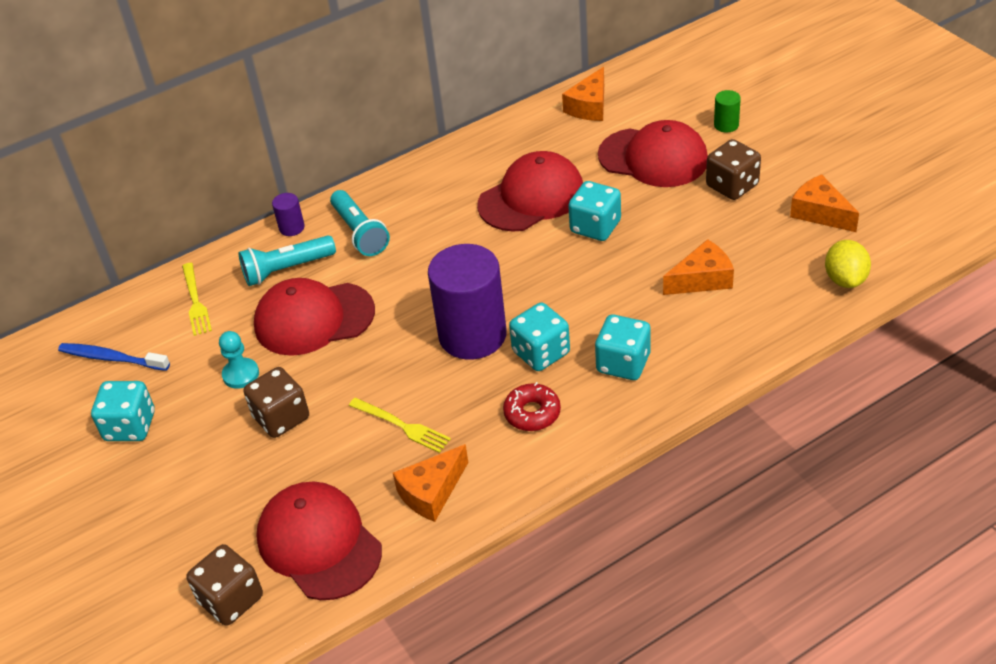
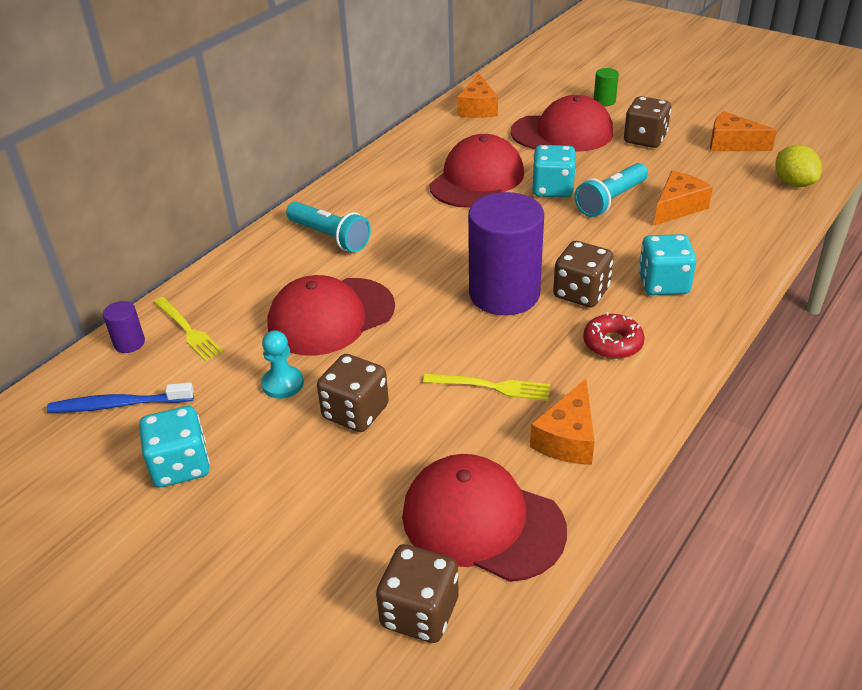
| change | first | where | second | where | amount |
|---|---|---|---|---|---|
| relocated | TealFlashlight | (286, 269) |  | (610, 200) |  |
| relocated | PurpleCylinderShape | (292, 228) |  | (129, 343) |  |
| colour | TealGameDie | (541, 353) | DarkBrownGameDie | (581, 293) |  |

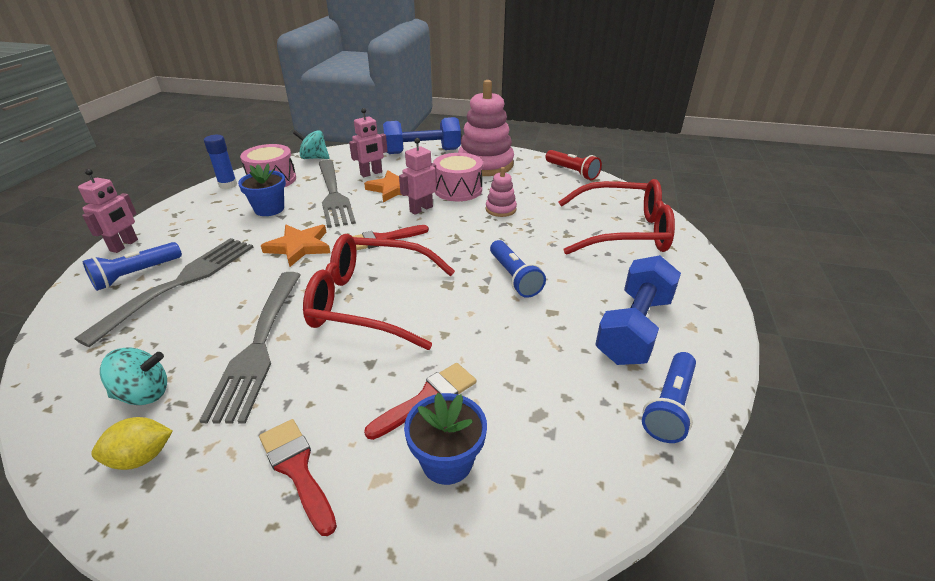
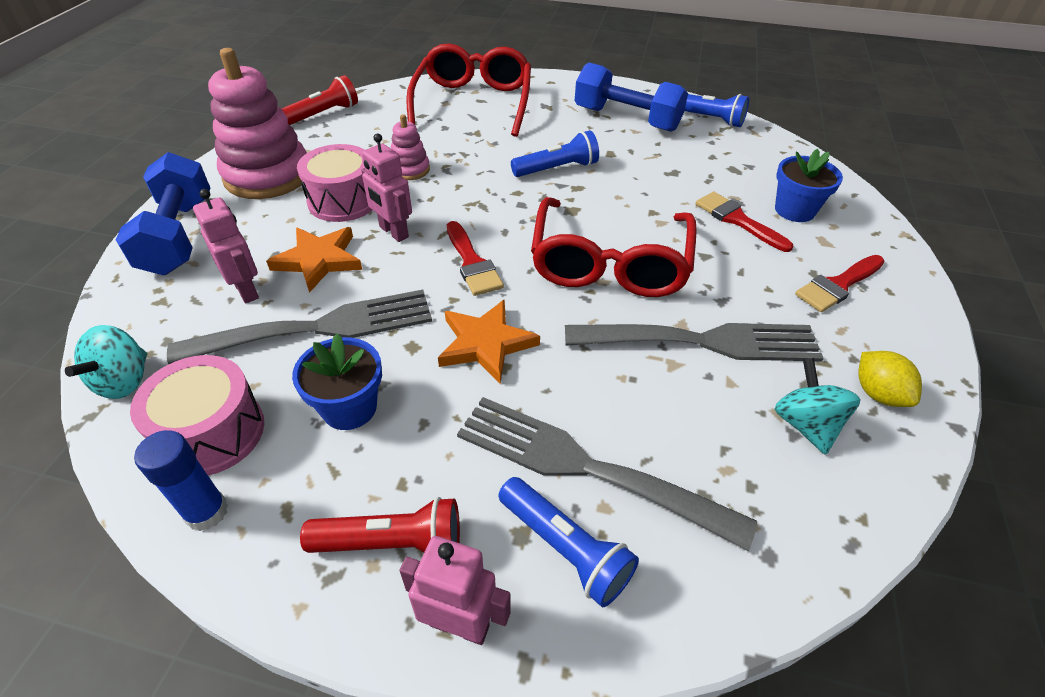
| change | first | where | second | where | amount |
|---|---|---|---|---|---|
| appeared |  |  | RedFlashlight | (392, 543) |  |

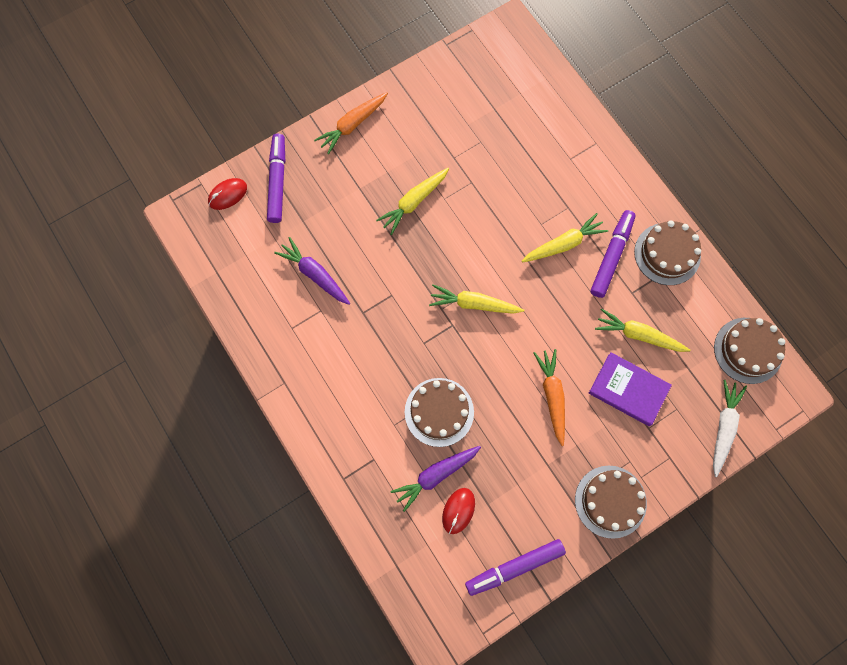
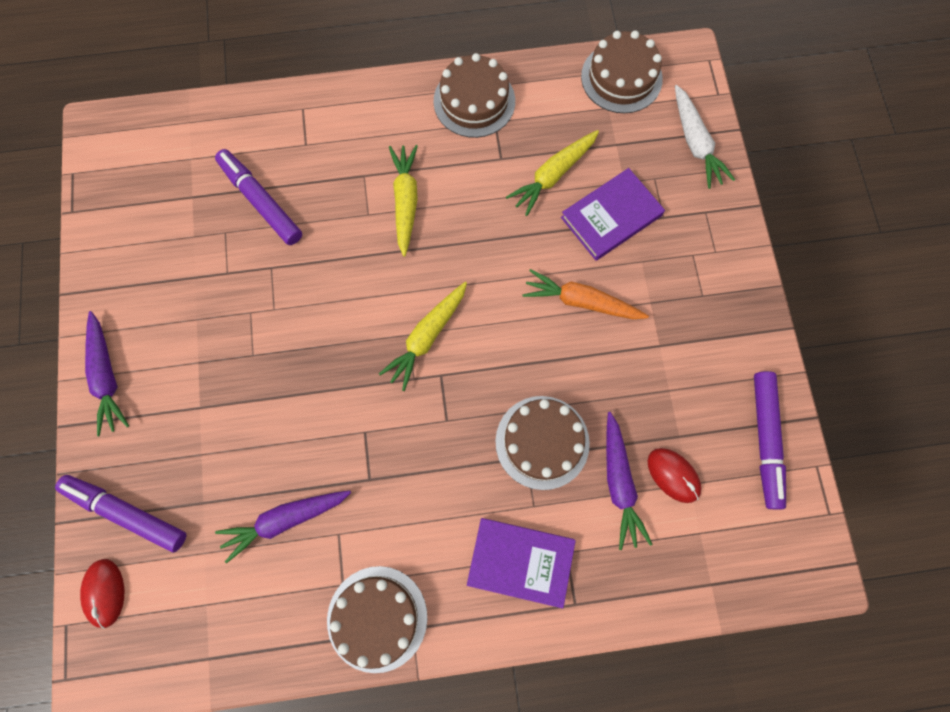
| change | first | where | second | where | amount |
|---|---|---|---|---|---|
| missing | YellowToyCarrot | (414, 202) |  |  |  |
| appeared |  |  | PurpleHardcover | (520, 561) |  |
| relocated | DarkBrownLayerCake | (610, 501) |  | (377, 618) |  |
| relocated | PurpleFeltPen | (611, 256) |  | (261, 201) |  |
| colour | BrightOrangeToyCarrot | (352, 125) | PurpleToyCarrot | (107, 376) |  |
| spun | WhiteToyCarrot | (723, 428) |  | (695, 143) | 150 degrees counterclockwise |

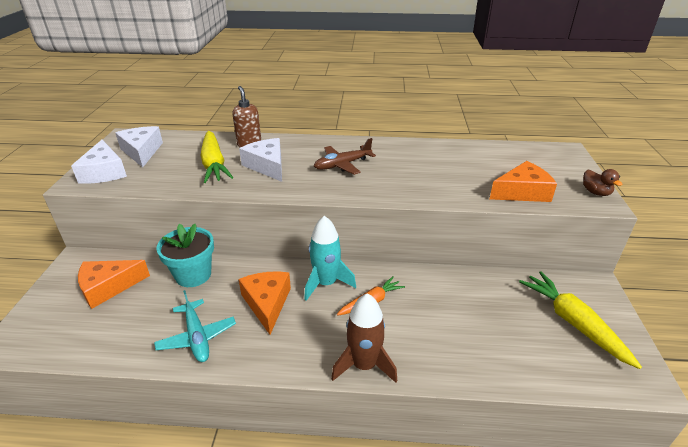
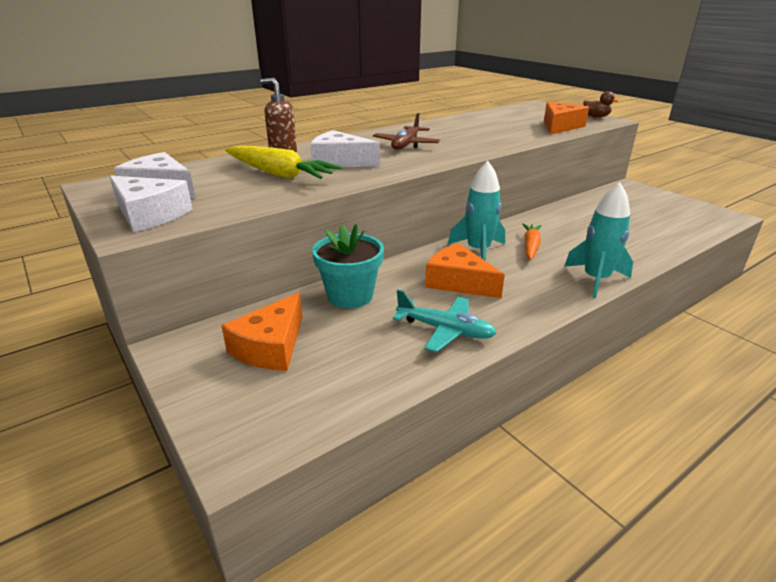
| change | first | where | second | where | amount |
|---|---|---|---|---|---|
| missing | YellowToyCarrot | (573, 322) |  |  |  |
| colour | DarkBrownRocket | (364, 365) | TealRocket | (596, 279) |  |

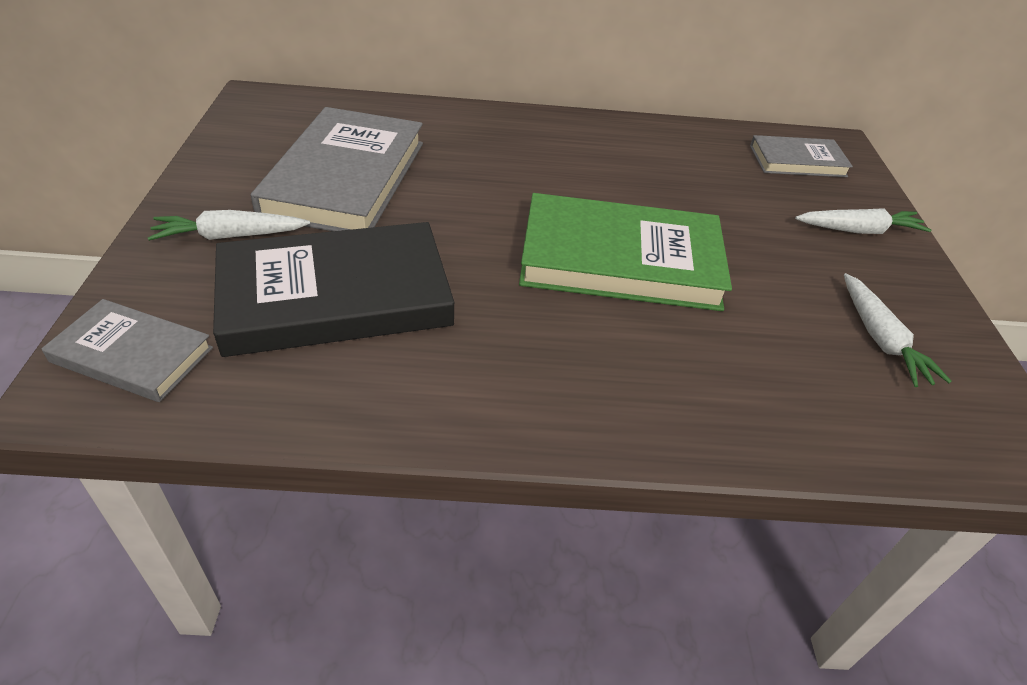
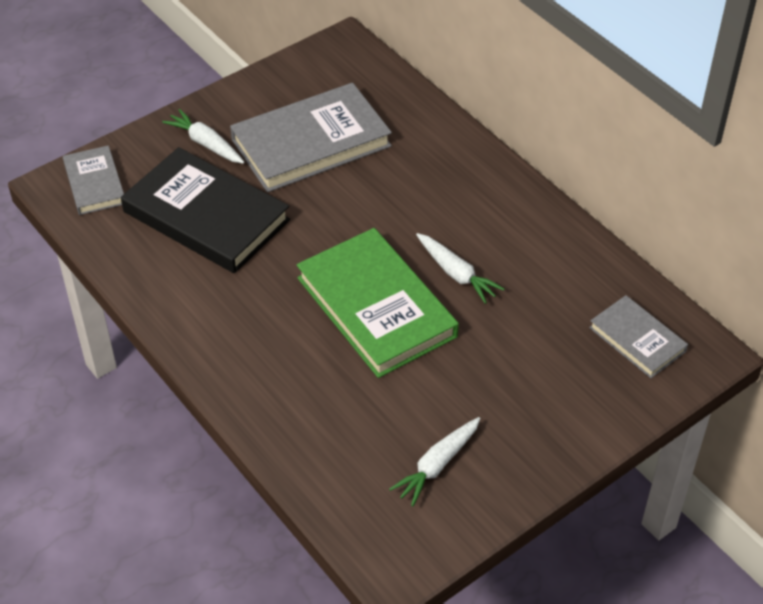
| change | first | where | second | where | amount |
|---|---|---|---|---|---|
| relocated | WhiteToyCarrot | (858, 230) |  | (456, 273) |  |

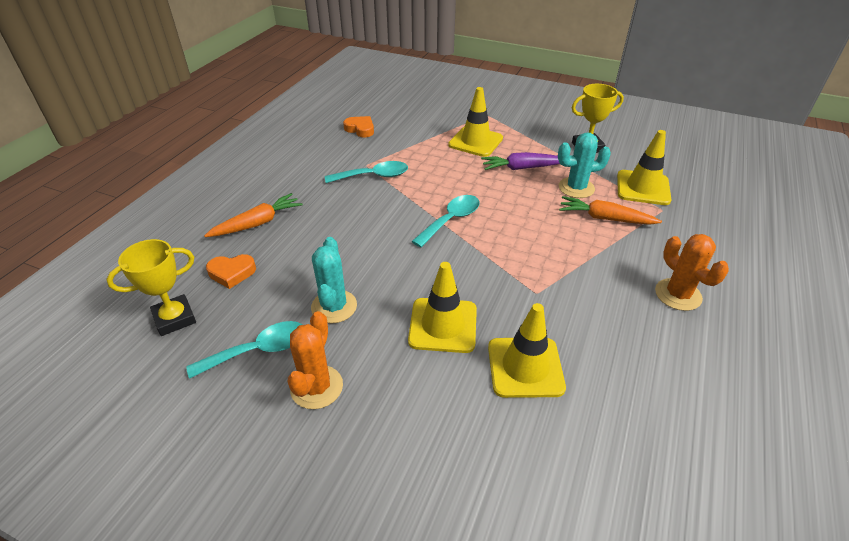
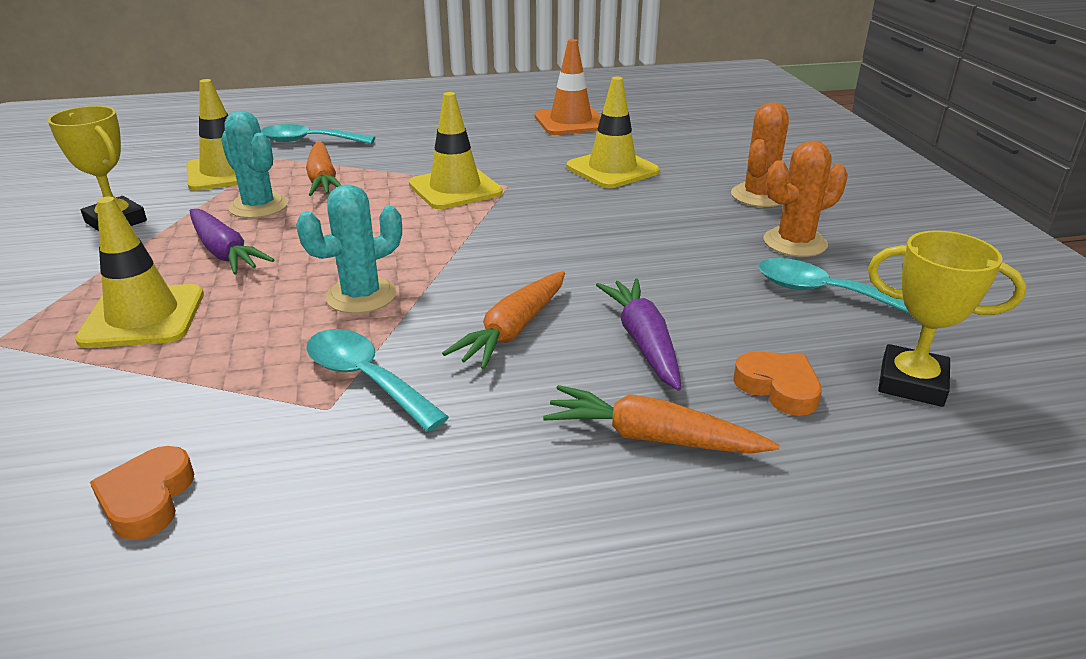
| change | first | where | second | where | amount |
|---|---|---|---|---|---|
| appeared |  |  | BrightOrangeToyCarrot | (513, 330) |  |
| appeared |  |  | BrightOrangeSafetyCone | (570, 122) |  |
| appeared |  |  | PurpleToyCarrot | (643, 342) |  |
| relocated | TealPricklyPlant | (334, 306) |  | (361, 296) |  |
| relocated | YellowSafetyCone | (443, 325) |  | (455, 189) |  |
| relocated | TealTablespoon | (451, 220) |  | (309, 141) |  |
| relocated | BrightOrangePricklyPlant | (678, 295) |  | (759, 196) |  |

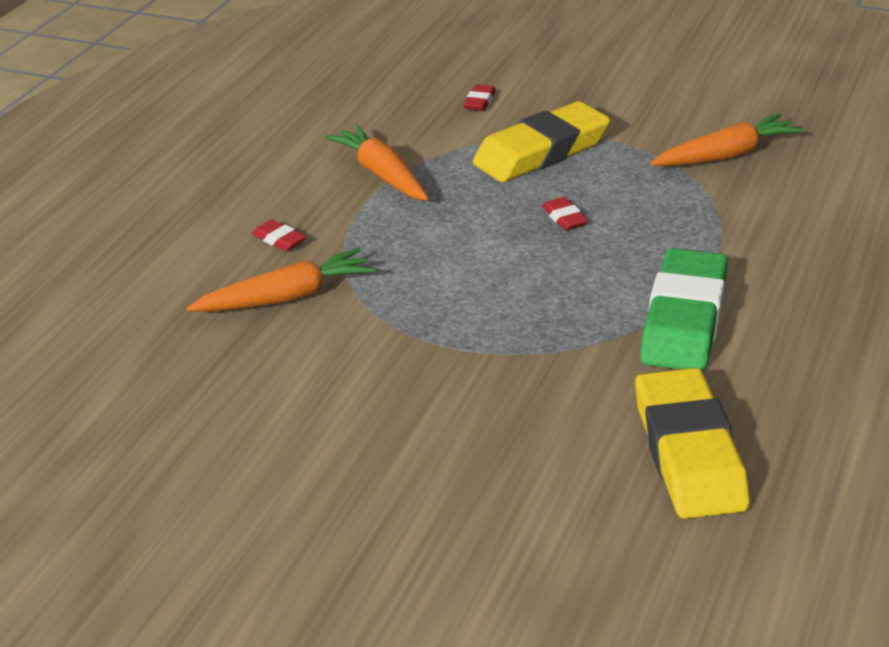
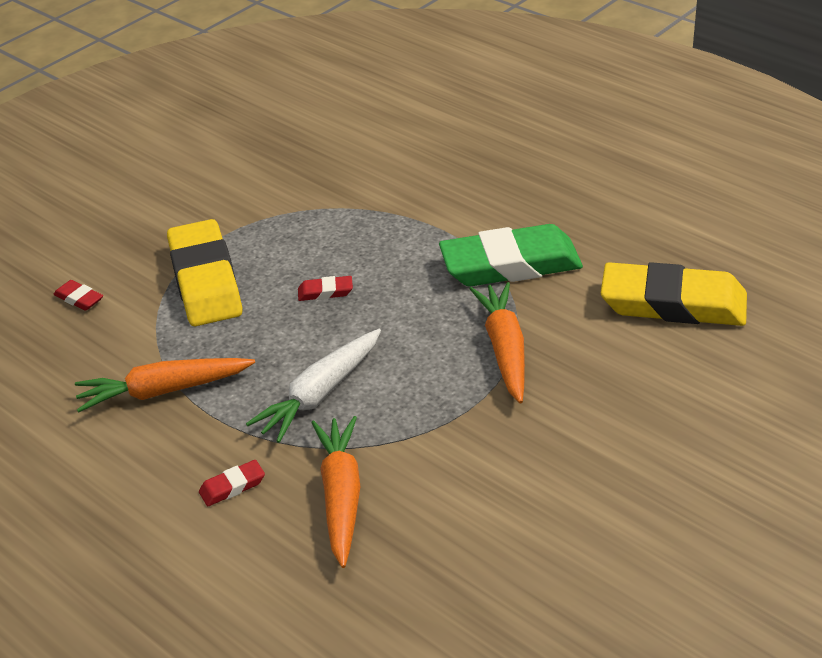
| change | first | where | second | where | amount |
|---|---|---|---|---|---|
| appeared |  |  | WhiteToyCarrot | (320, 394) |  |
| relocated | BrightOrangeToyCarrot | (726, 155) |  | (504, 349) |  |
| spun | LeafGreenEraser | (684, 319) |  | (510, 265) | 45 degrees counterclockwise |

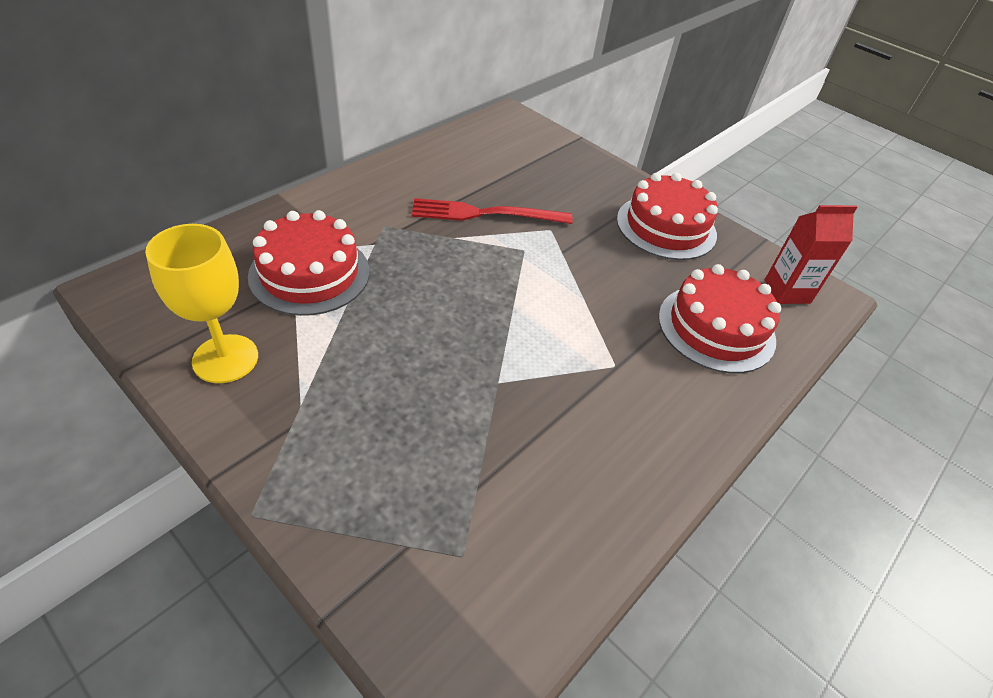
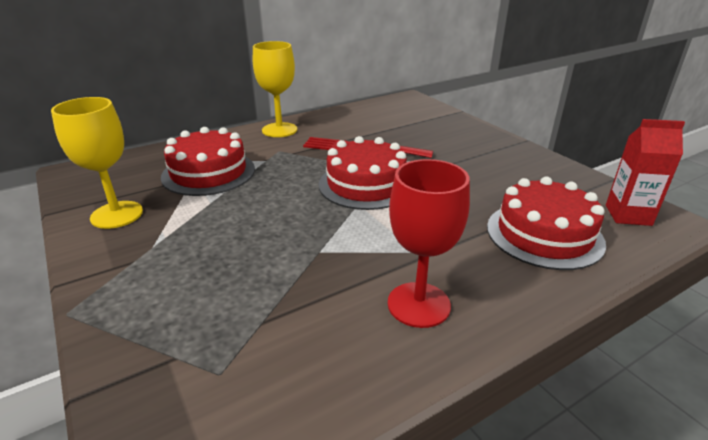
| change | first | where | second | where | amount |
|---|---|---|---|---|---|
| appeared |  |  | YellowGoblet | (279, 130) |  |
| appeared |  |  | RedGoblet | (418, 304) |  |
| relocated | RedLayerCake | (666, 227) |  | (366, 184) |  |

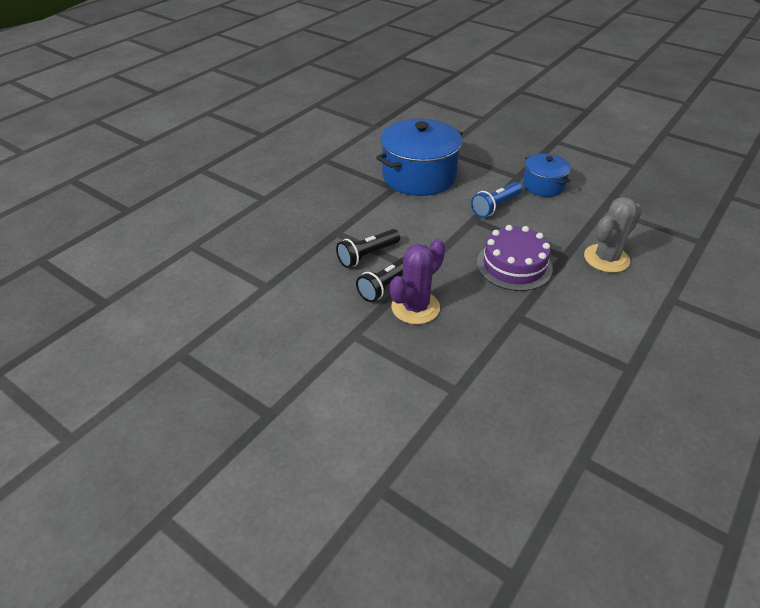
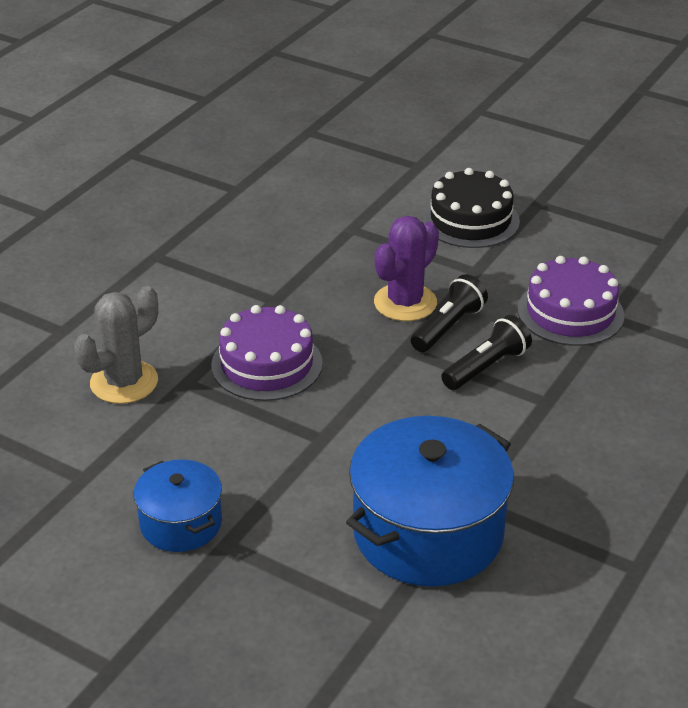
| change | first | where | second | where | amount |
|---|---|---|---|---|---|
| missing | CobaltFlashlight | (495, 207) |  |  |  |
| appeared |  |  | BlackLayerCake | (470, 220) |  |
| appeared |  |  | PurpleLayerCake | (570, 312) |  |

